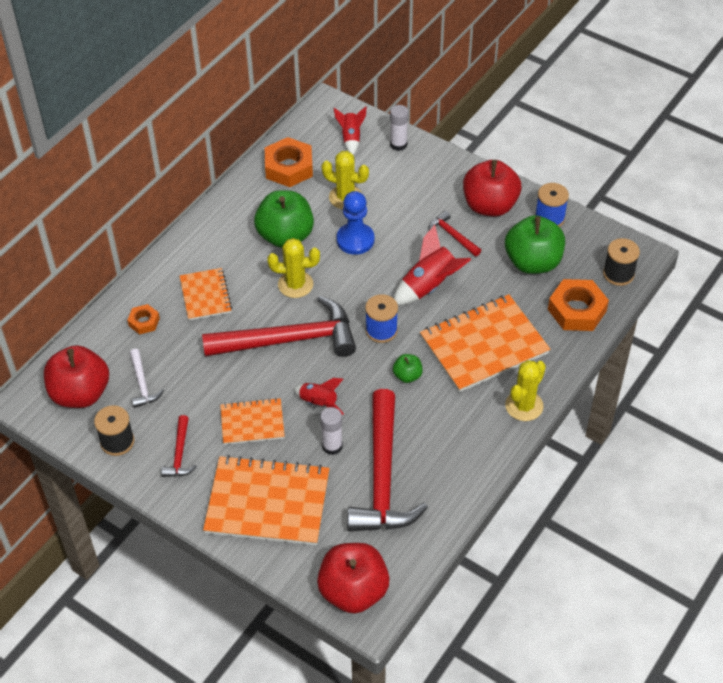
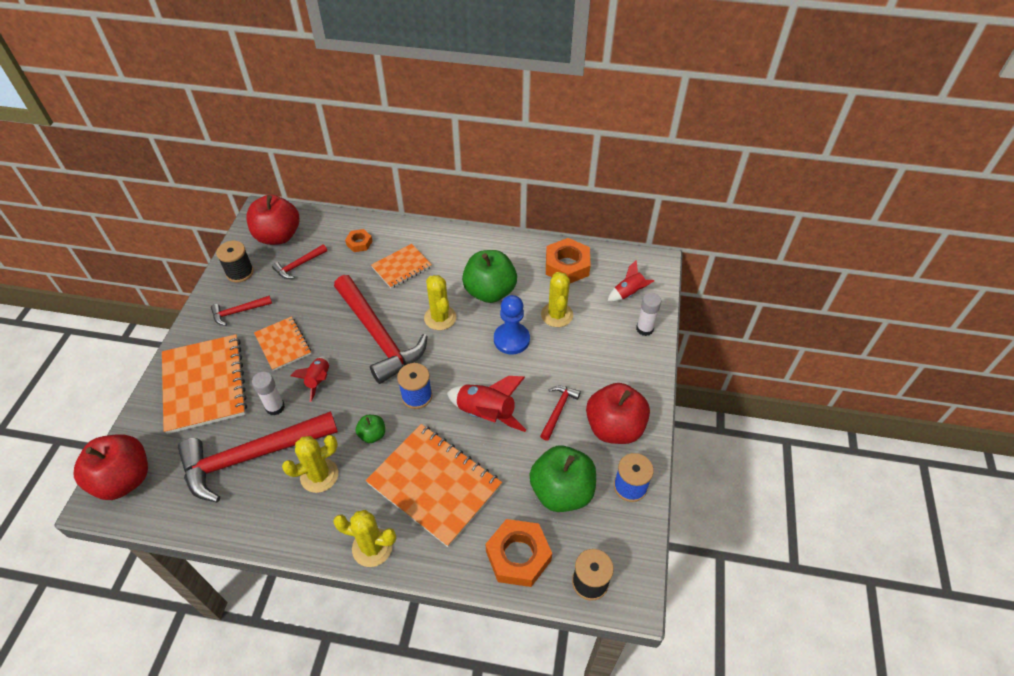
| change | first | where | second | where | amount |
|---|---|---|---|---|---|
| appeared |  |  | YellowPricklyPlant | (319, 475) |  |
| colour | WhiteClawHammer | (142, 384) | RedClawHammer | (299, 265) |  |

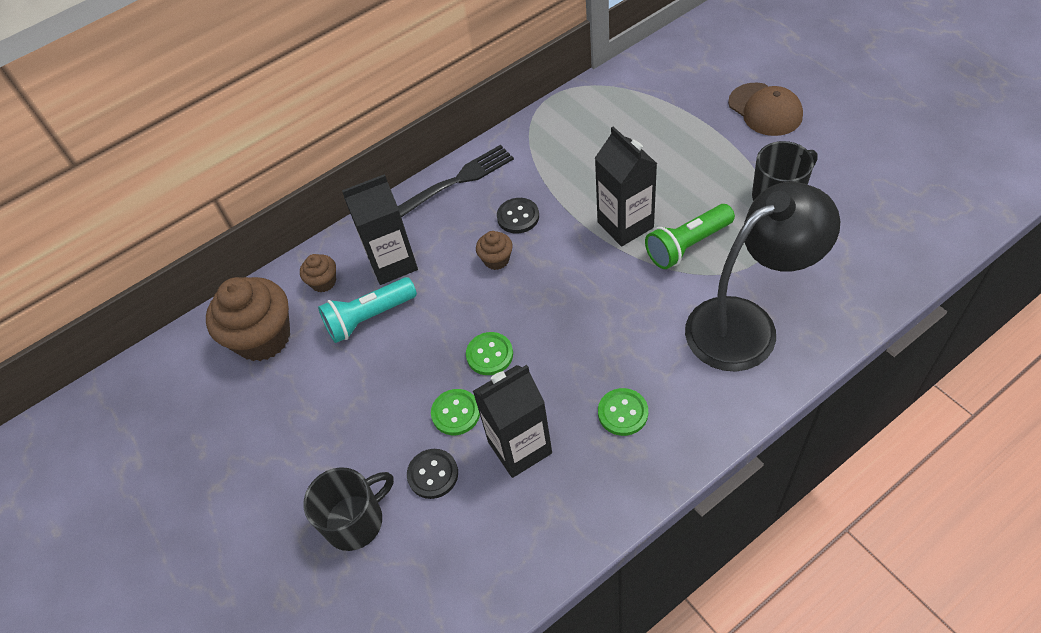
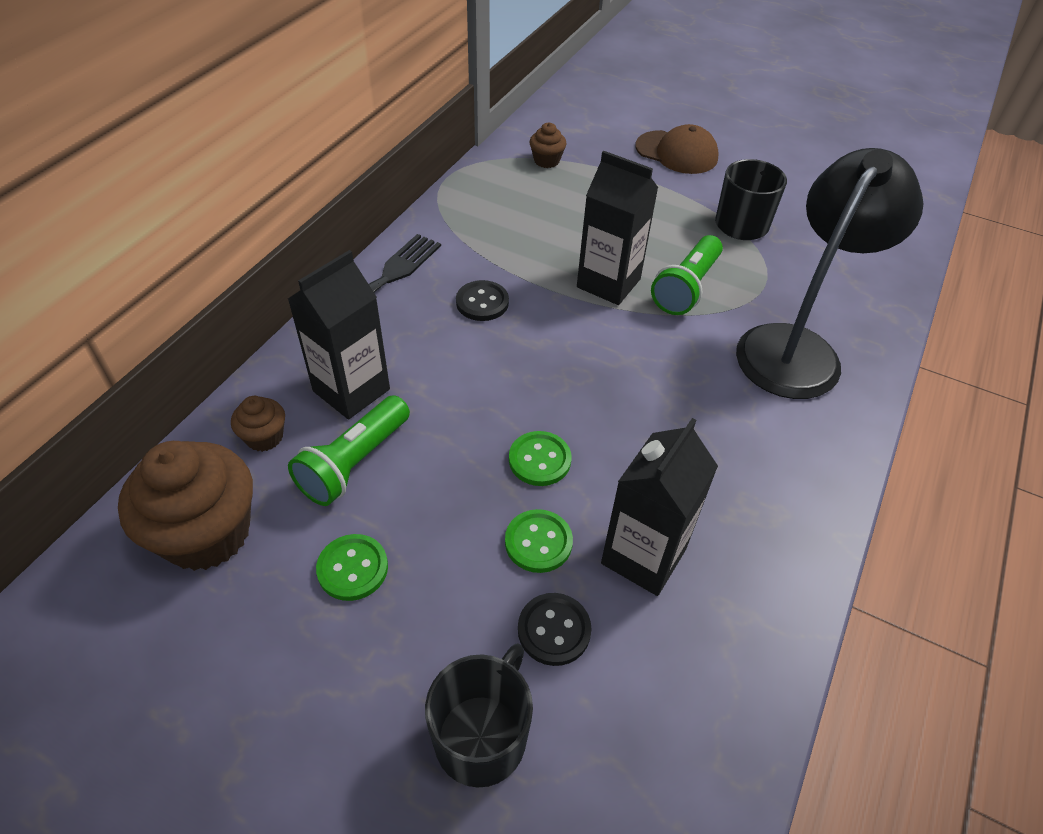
| change | first | where | second | where | amount |
|---|---|---|---|---|---|
| relocated | DarkBrownMuffin | (496, 260) |  | (546, 161) |  |
| relocated | LeafGreenShirtButton | (623, 413) |  | (352, 568) |  |
| colour | TealFlashlight | (369, 318) | LeafGreenFlashlight | (354, 463) |  |

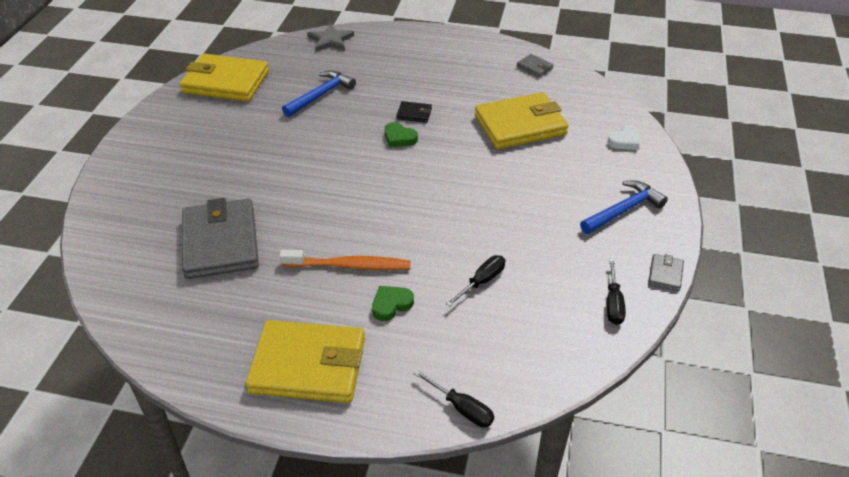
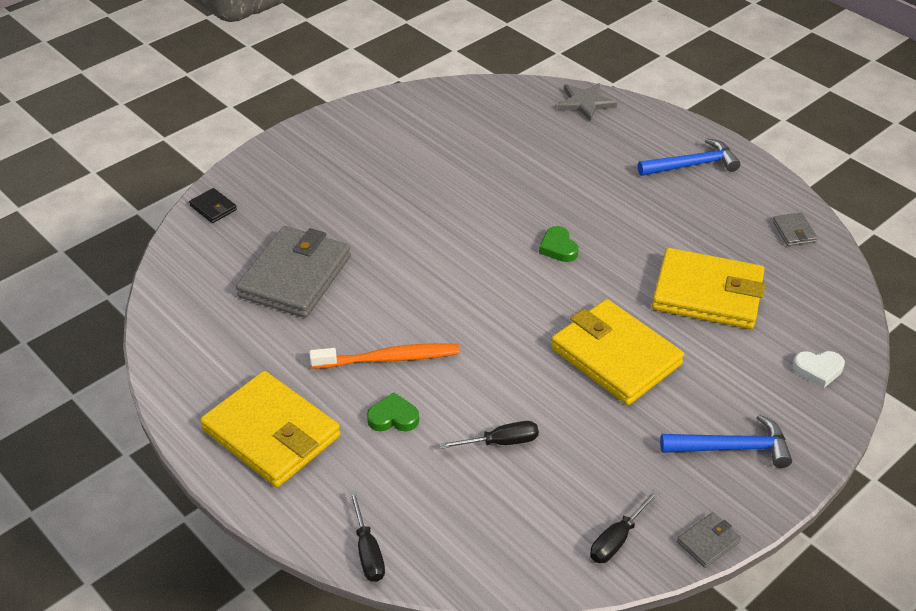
| change | first | where | second | where | amount |
|---|---|---|---|---|---|
| relocated | YellowWallet | (226, 82) |  | (615, 356) |  |
| relocated | CobaltClawHammer | (320, 95) |  | (692, 165) |  |
| relocated | BlackWallet | (414, 114) |  | (213, 208) |  |
| spun | BrightOrangeDentalBrush | (349, 265) |  | (389, 358) | 45 degrees counterclockwise |

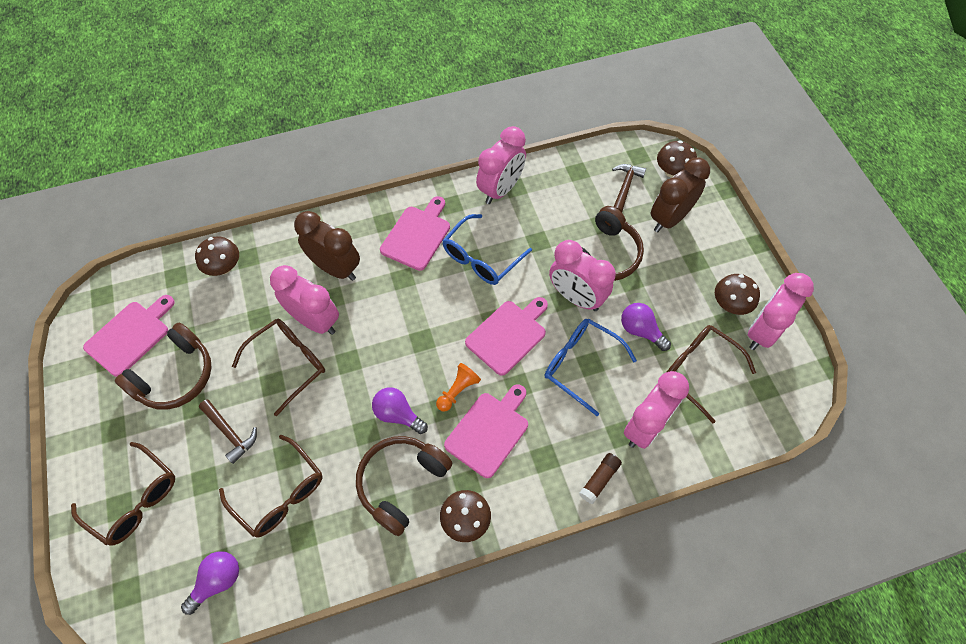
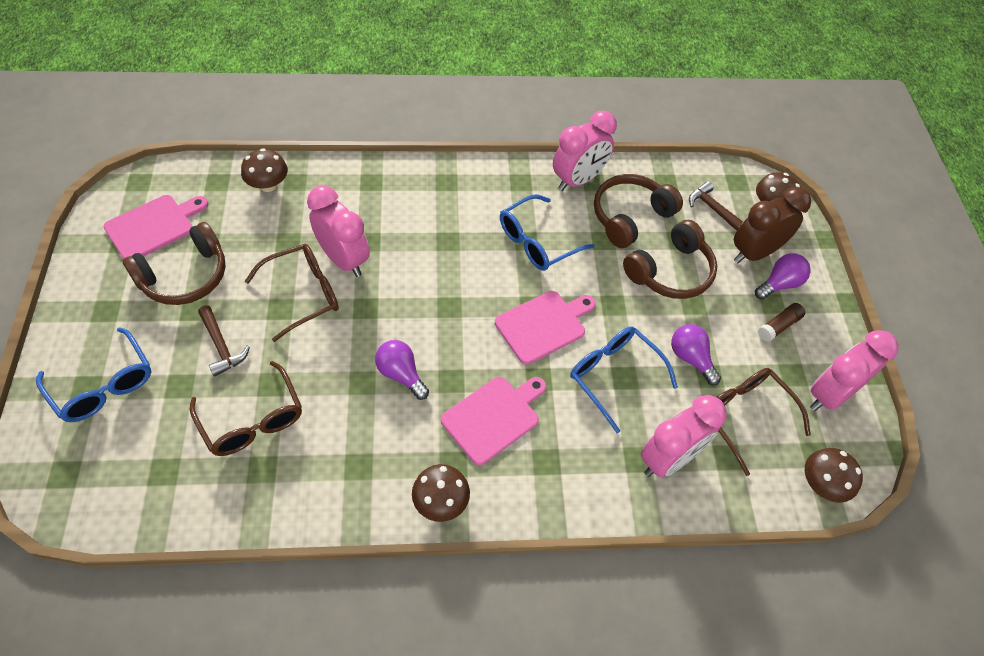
| change | first | where | second | where | amount |
|---|---|---|---|---|---|
| missing | DarkBrownClock | (336, 268) |  |  |  |
| missing | RosePinkCuttingBoard | (417, 235) |  |  |  |
| missing | BrightOrangeChessPawn | (457, 391) |  |  |  |
| missing | RosePinkClock | (576, 297) |  |  |  |
| relocated | PurpleBulb | (218, 581) |  | (779, 284) |  |
| relocated | DarkBrownOverEarHeadphones | (401, 483) |  | (630, 216) |  |
| relocated | DarkBrownGlue | (599, 479) |  | (779, 326) |  |
| relocated | DarkBrownMushroom | (730, 304) |  | (821, 484) |  |
| colour | DarkBrownSpectacles | (134, 499) | CobaltSpectacles | (103, 385) |  |
| spun | DarkBrownClawHammer | (625, 187) |  | (714, 210) | 75 degrees counterclockwise |

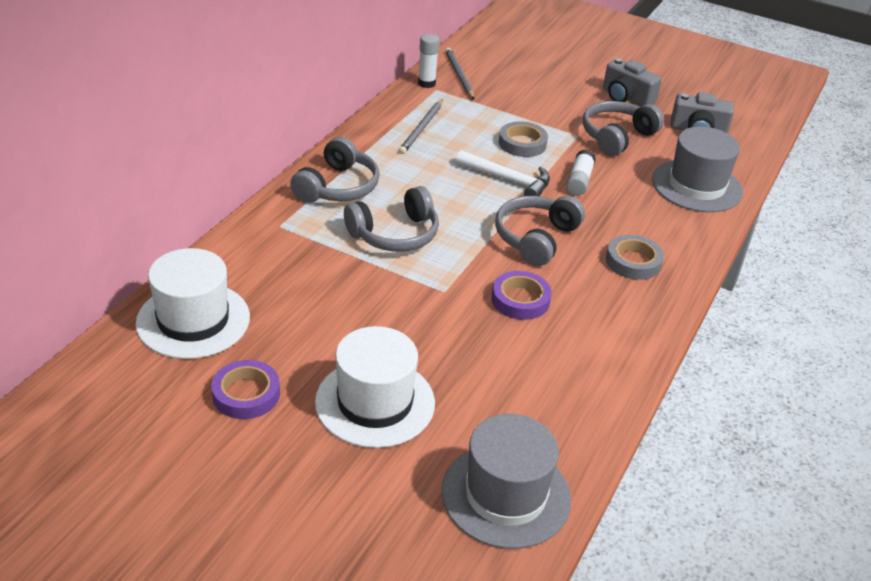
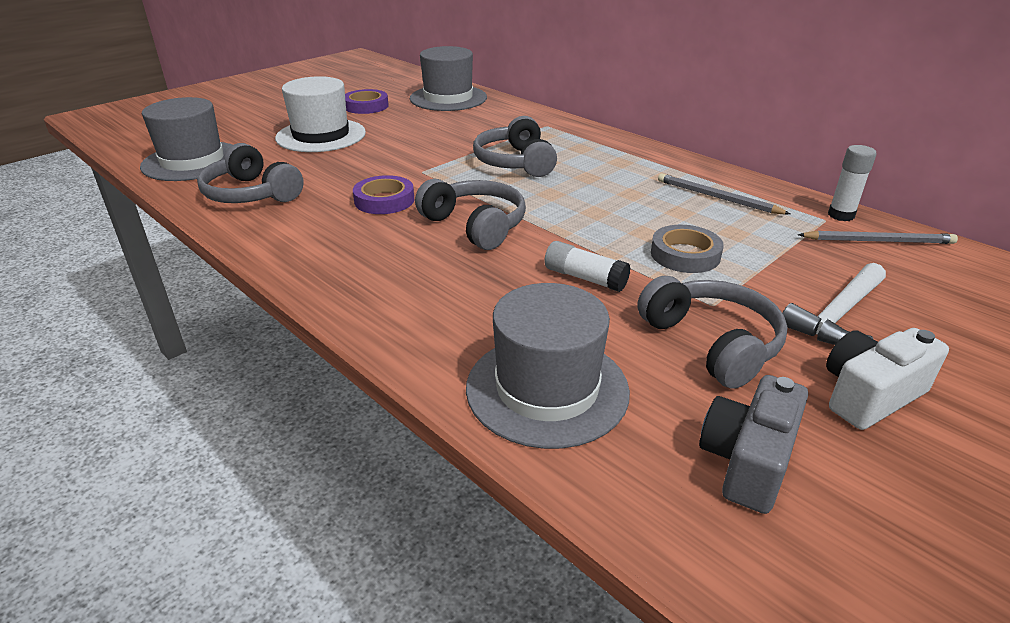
| change | first | where | second | where | amount |
|---|---|---|---|---|---|
| missing | GreyRollOfTape | (633, 261) |  |  |  |
| relocated | GreyOverEarHeadphones | (337, 187) |  | (251, 194) |  |
| relocated | WhiteClawHammer | (508, 180) |  | (837, 316) |  |
| colour | WhiteTallHat | (193, 320) | GreyTallHat | (448, 98) |  |
| colour | GreyPhotoCamera | (626, 97) | WhitePhotoCamera | (869, 395) |  |

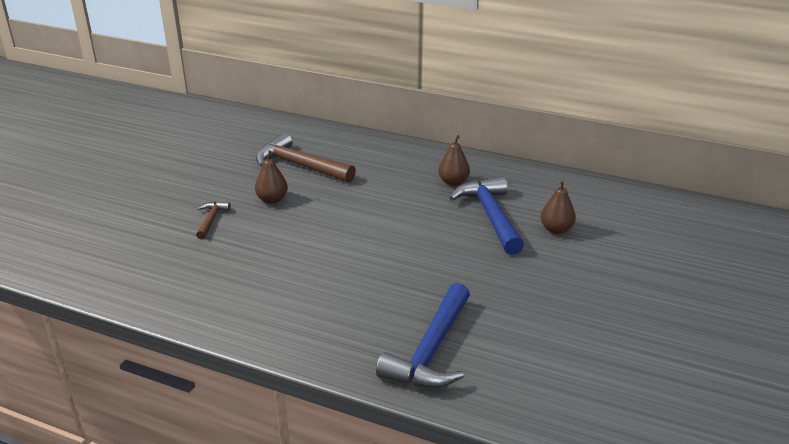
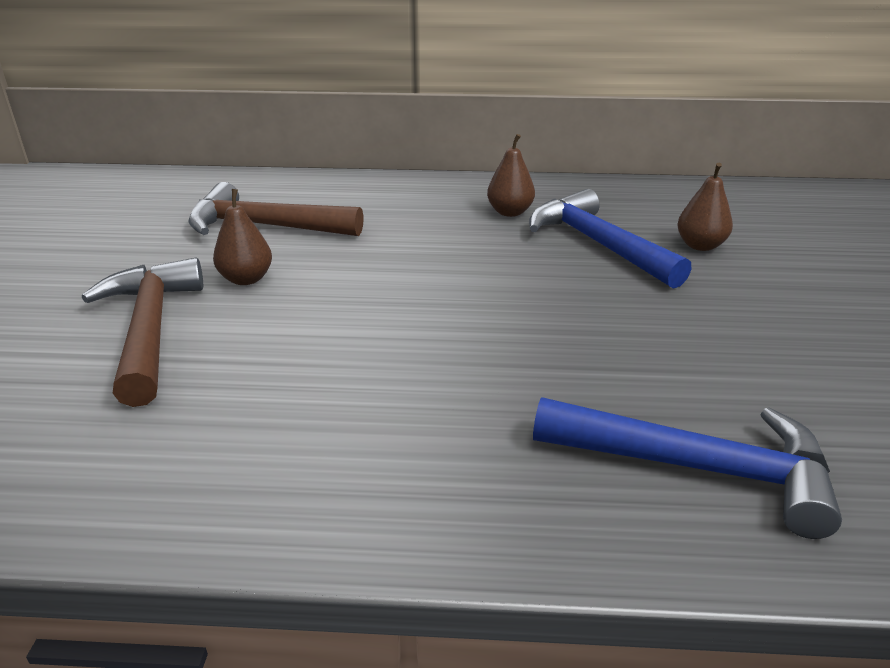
| change | first | where | second | where | amount |
|---|---|---|---|---|---|
| spun | CobaltClawHammer | (431, 350) |  | (698, 468) | 75 degrees counterclockwise |
| size | DarkBrownClawHammer | (211, 220) |  | (150, 329) | x2.01 |

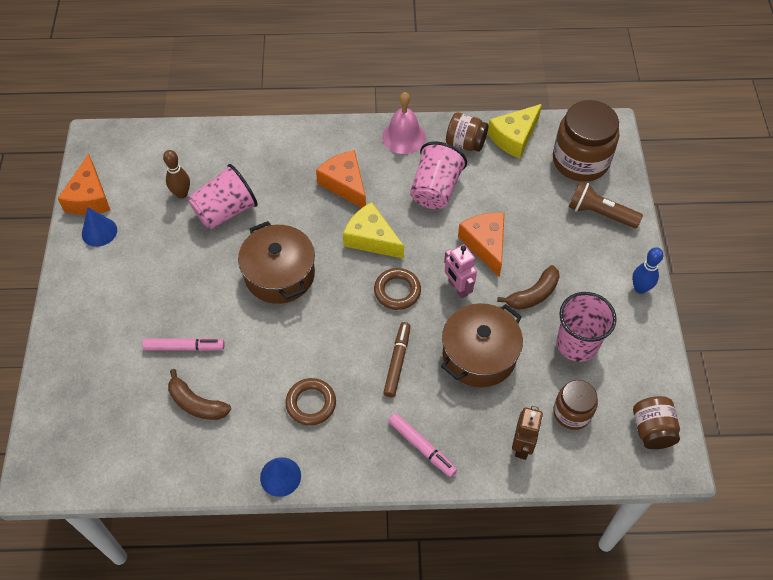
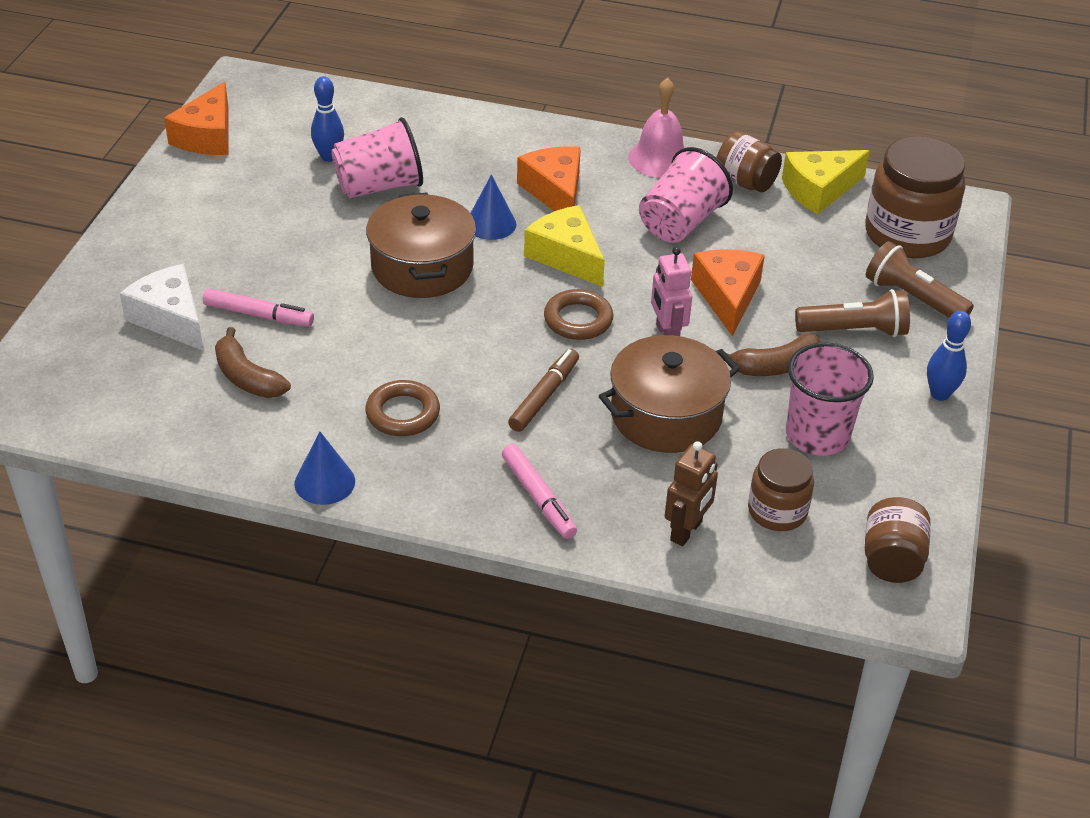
| change | first | where | second | where | amount |
|---|---|---|---|---|---|
| appeared |  |  | WhitePieceOfCheese | (170, 318) |  |
| appeared |  |  | DarkBrownFlashlight | (854, 331) |  |
| relocated | CobaltSolidCone | (99, 232) |  | (491, 224) |  |
| colour | DarkBrownBowlingPin | (181, 193) | CobaltBowlingPin | (329, 157) |  |

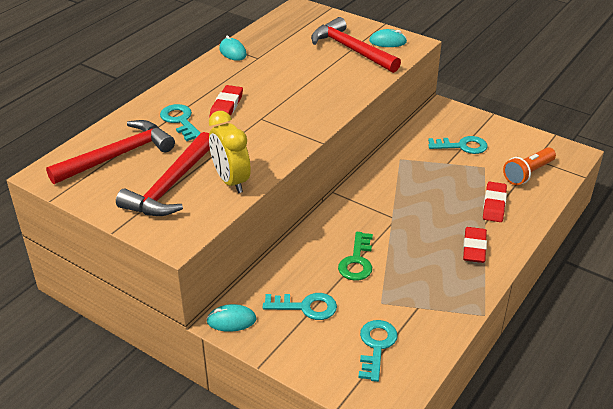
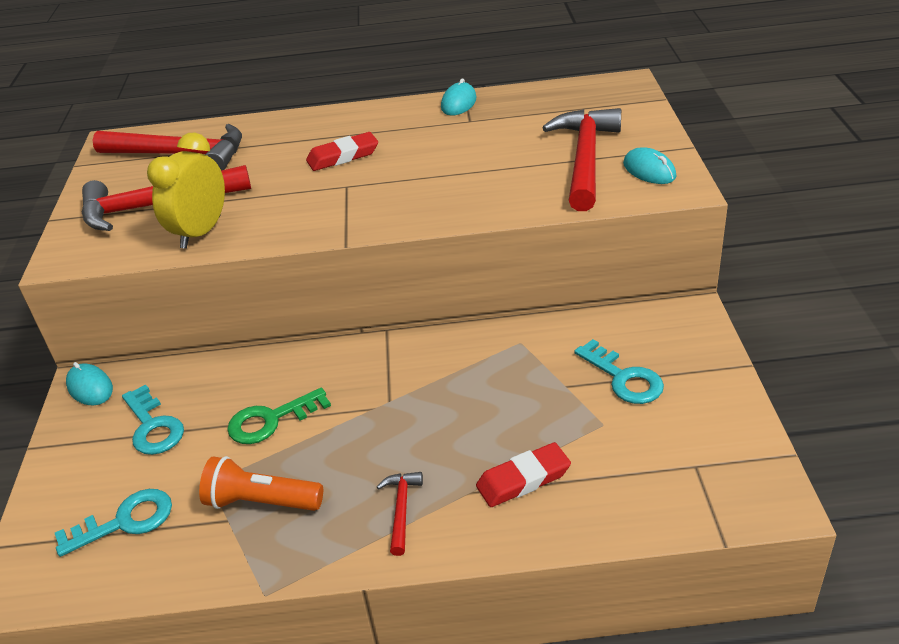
| change | first | where | second | where | amount |
|---|---|---|---|---|---|
| missing | TealKey | (180, 121) |  |  |  |
| relocated | BrightOrangeFlashlight | (528, 173) |  | (261, 502) |  |
| exchanged | RedEraser | (474, 248) | RedClawHammer | (401, 509) |  |

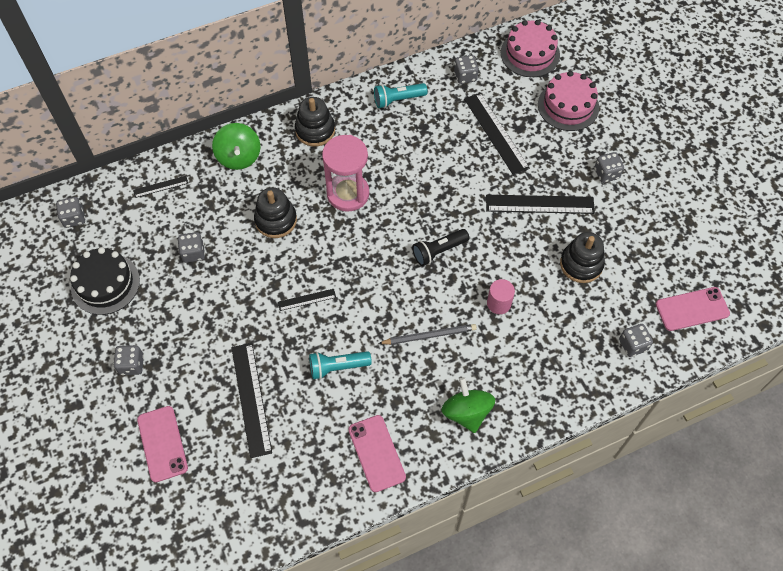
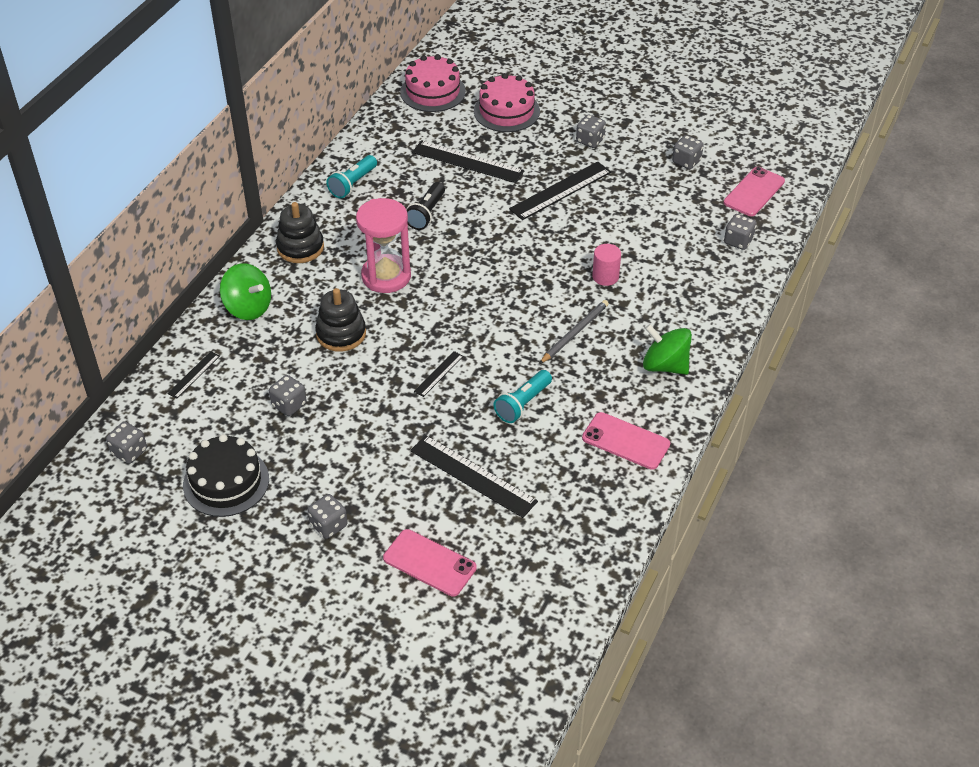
| change | first | where | second | where | amount |
|---|---|---|---|---|---|
| missing | BlackRingStacker | (581, 264) |  |  |  |
| relocated | BlackFlashlight | (438, 251) |  | (426, 213) |  |
| relocated | GreyGameDie | (465, 76) |  | (686, 161) |  |

